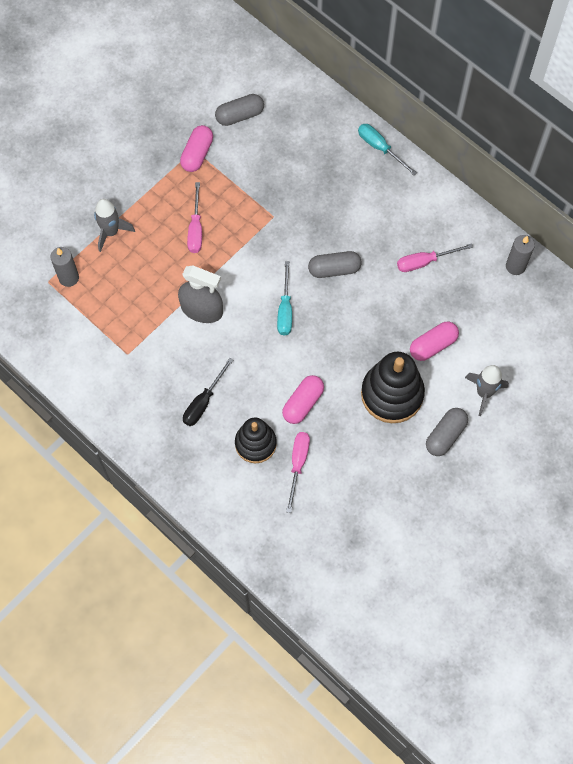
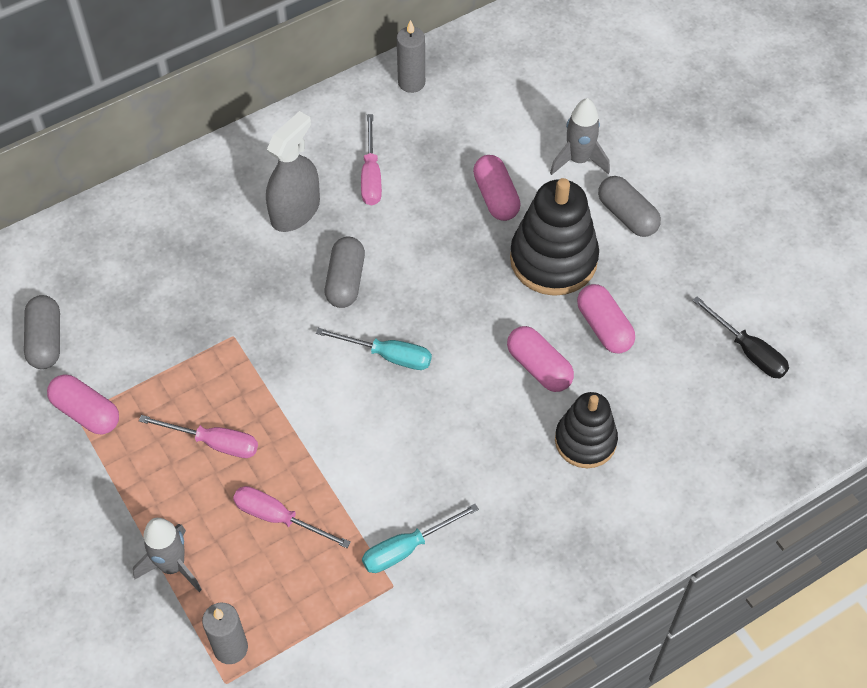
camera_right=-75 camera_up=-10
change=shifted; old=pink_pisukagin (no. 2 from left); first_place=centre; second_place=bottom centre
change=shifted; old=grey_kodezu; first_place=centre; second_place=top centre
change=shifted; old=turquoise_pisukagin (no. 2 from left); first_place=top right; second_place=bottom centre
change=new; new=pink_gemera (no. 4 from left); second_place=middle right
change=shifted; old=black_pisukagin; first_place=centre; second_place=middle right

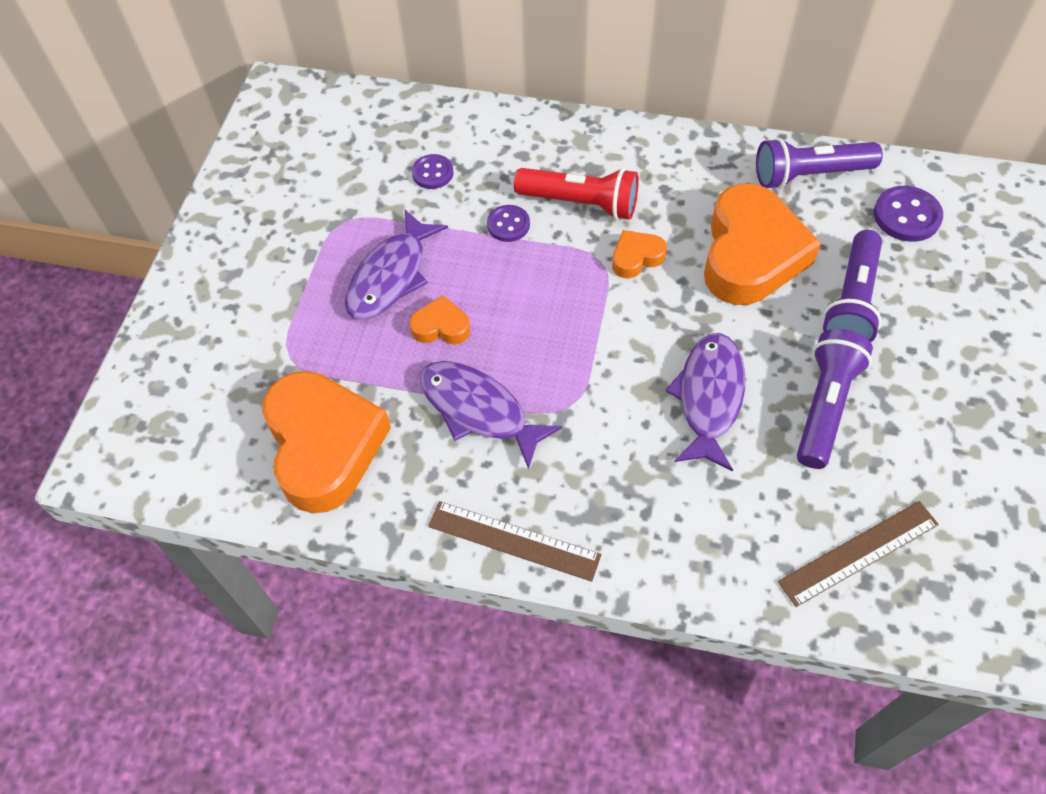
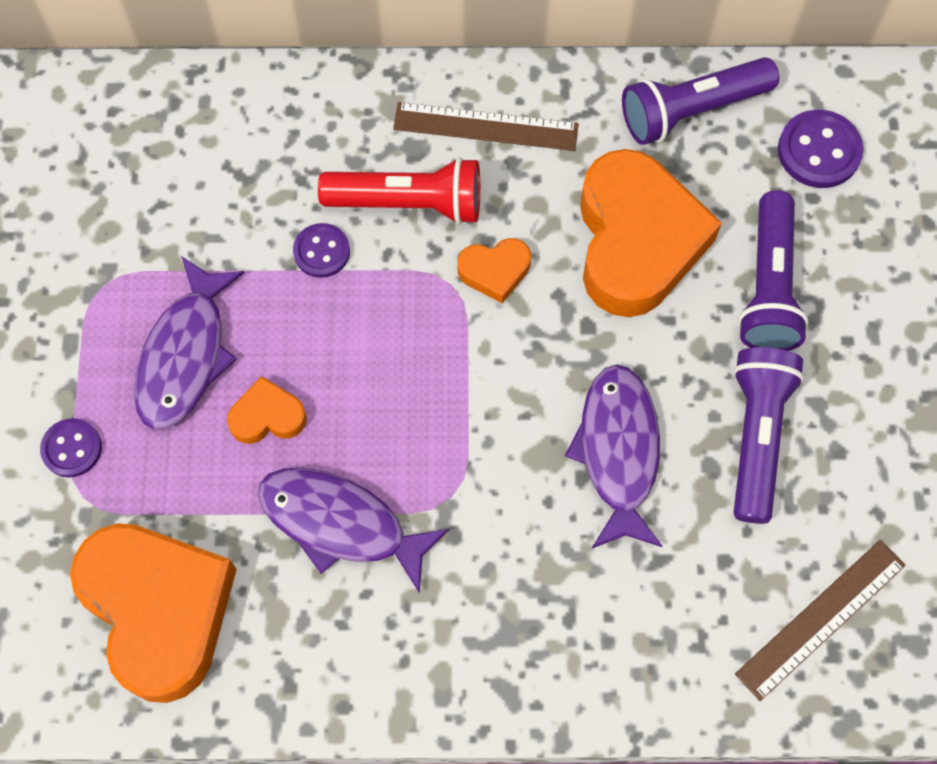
camera_right=-15 camera_up=10
change=shifted; old=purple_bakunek (no. 1 from left); first_place=top centre; second_place=middle left
change=shifted; old=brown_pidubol (no. 1 from left); first_place=bottom centre; second_place=top centre
change=rotated; old=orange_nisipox (no. 3 from left); first_place=top centre; second_place=centre; degrees=-150

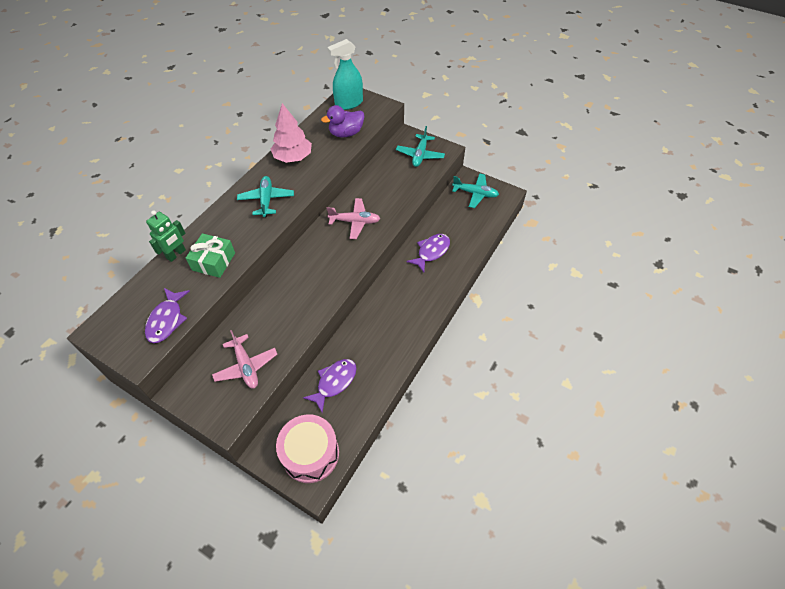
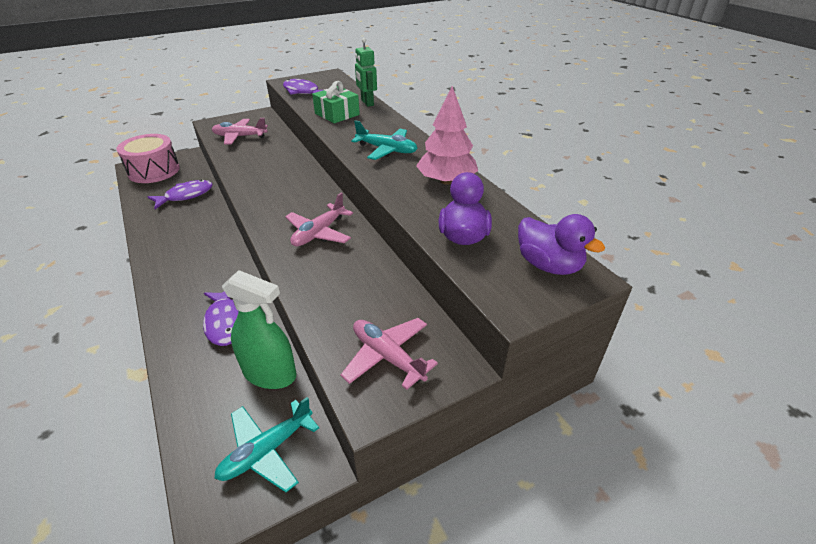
camera_right=120 camera_up=-15
change=rotated; old=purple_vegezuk (no. 2 from left in the first image); first_place=centre; second_place=middle left; degrees=-105
change=new; new=green_kodezu; second_place=middle left
change=repainted; old=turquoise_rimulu (no. 2 from left); new=pink_rimulu (no. 3 from left); first_place=top centre; second_place=centre
change=swapped; old=turquoise_kodezu; new=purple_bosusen (no. 2 from left); first_place=top centre; second_place=middle right

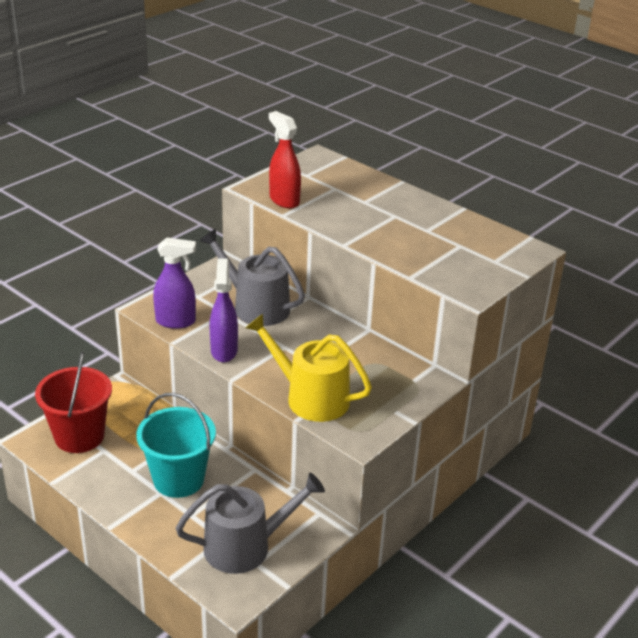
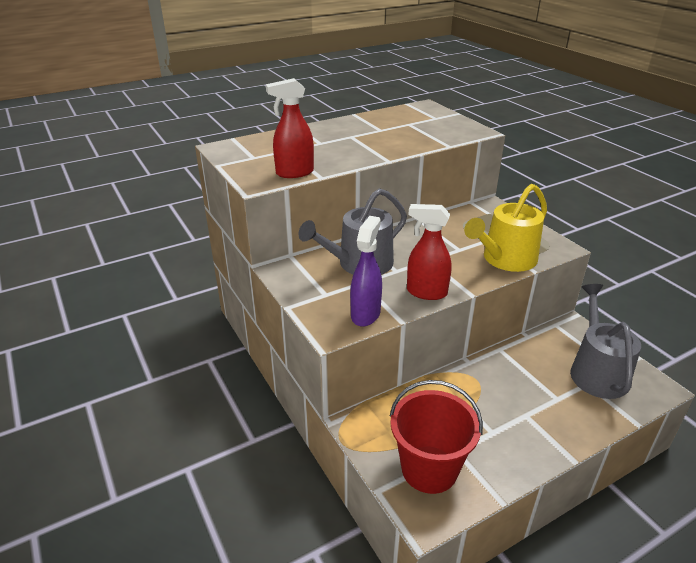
camera_right=-70 camera_up=0
change=repainted; old=purple_kodezu (no. 2 from left); new=red_kodezu (no. 2 from left); first_place=centre; second_place=centre
change=gone; old=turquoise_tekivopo; first_place=bottom left

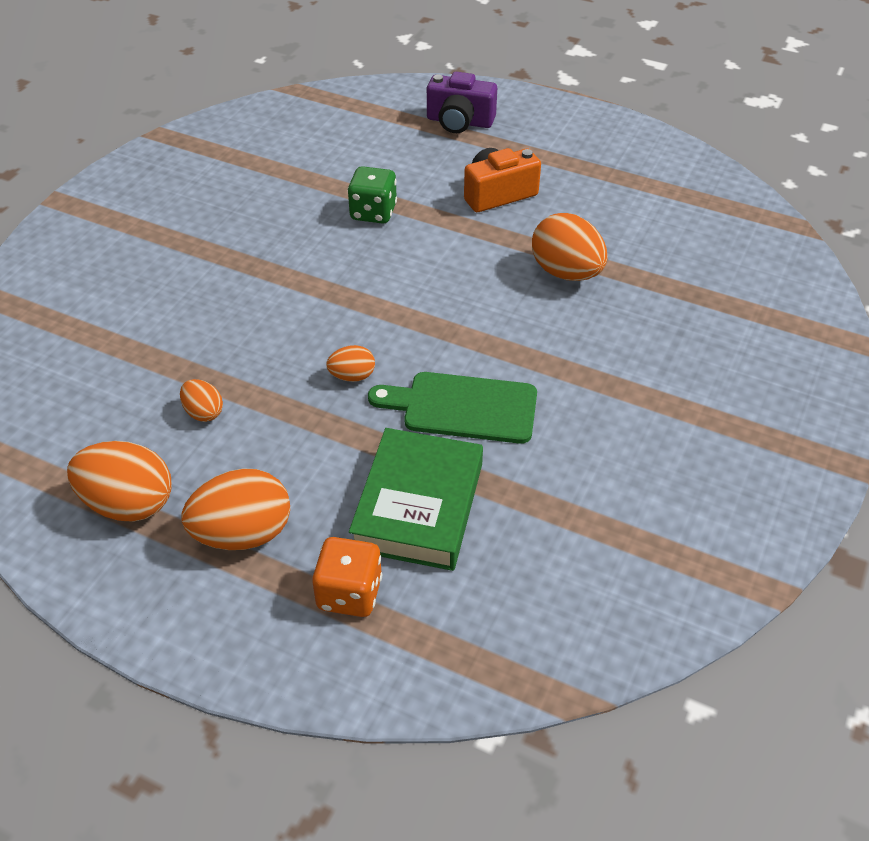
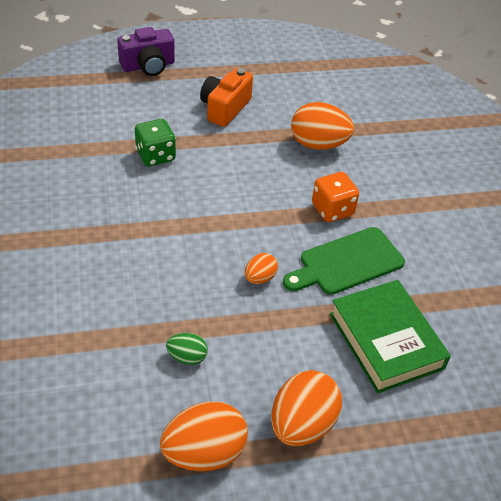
camera_right=-40 camera_up=0
change=repainted; old=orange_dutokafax (no. 2 from left); new=green_dutokafax; first_place=middle left; second_place=bottom centre
change=shifted; old=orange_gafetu; first_place=bottom centre; second_place=middle right

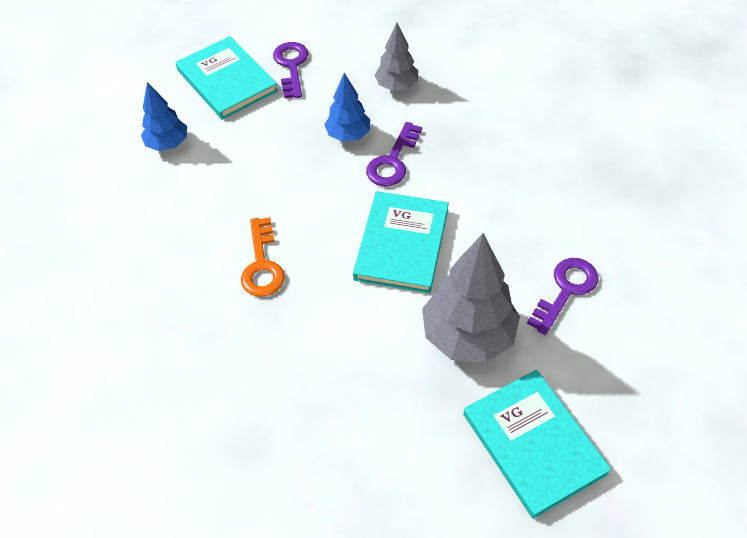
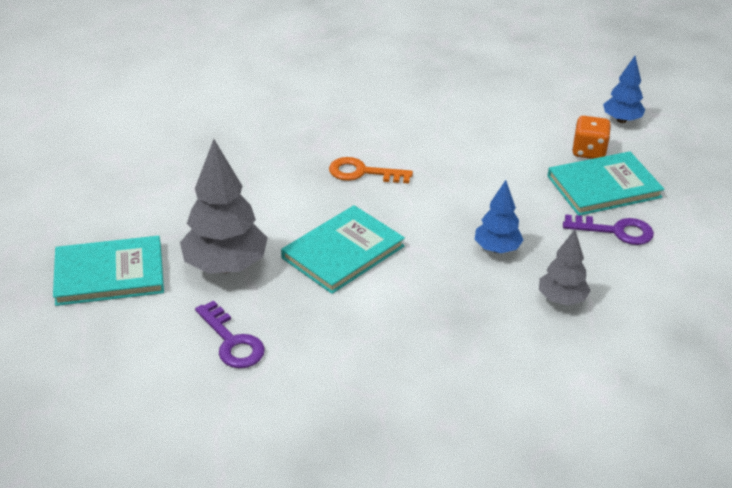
camera_right=105 camera_up=-15
change=rotated; old=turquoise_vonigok (no. 2 from left); first_place=centre; second_place=centre; degrees=-75
change=new; new=orange_gafetu; second_place=top right
change=shifted; old=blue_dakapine (no. 1 from left in the first image); new=blue_dakapine (no. 2 from left); first_place=top left; second_place=top right
change=gone; old=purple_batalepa (no. 2 from left); first_place=top centre

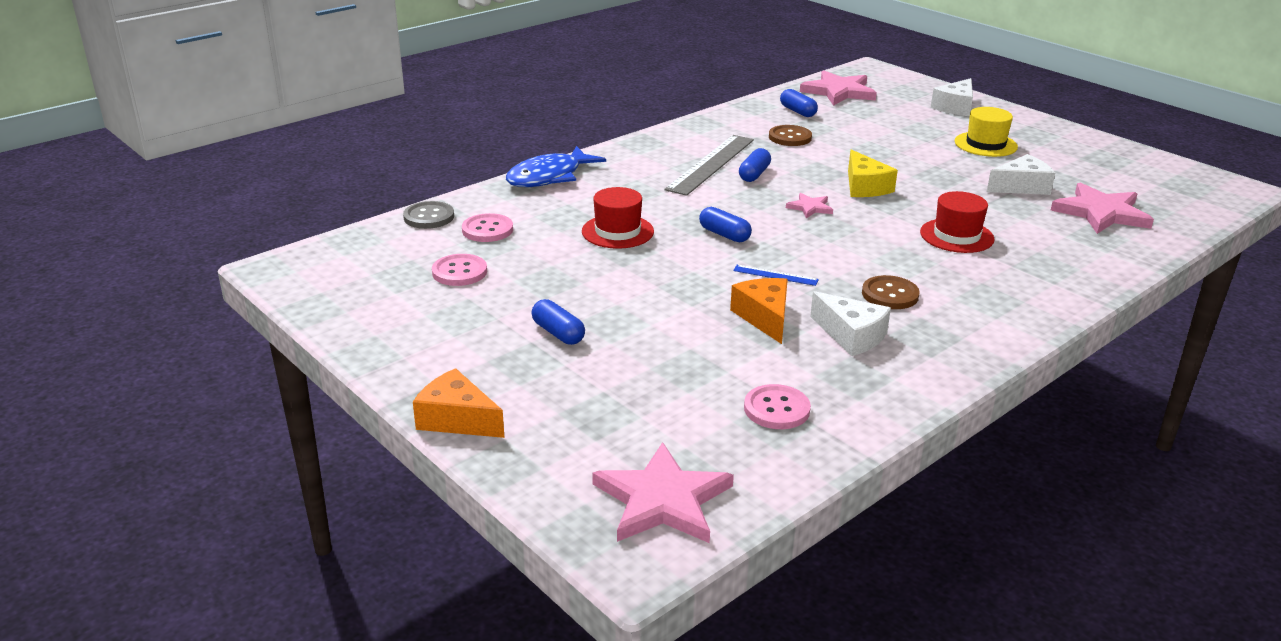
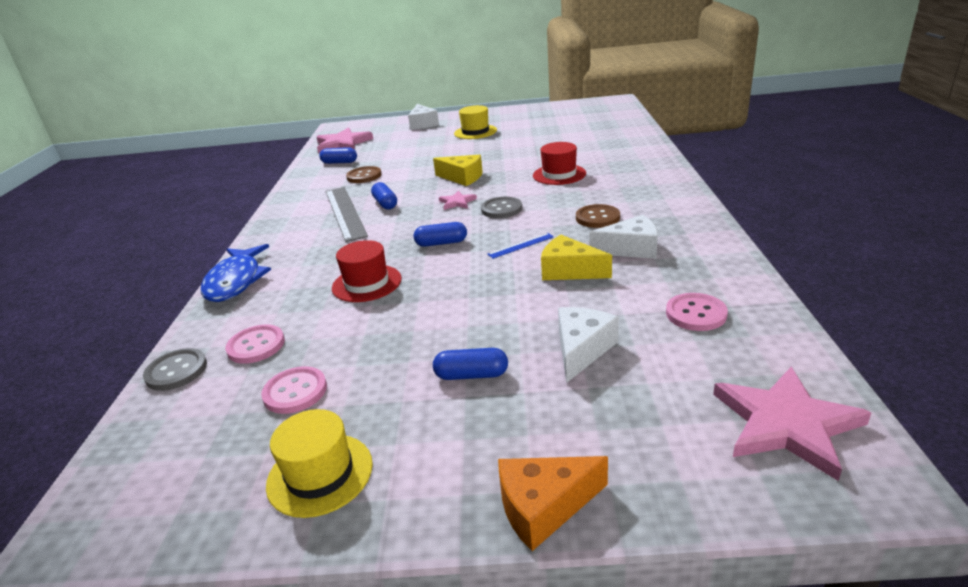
camera_right=-45 camera_up=0
change=new; new=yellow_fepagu (no. 1 from left); second_place=bottom left
change=new; new=grey_bakunek (no. 2 from left); second_place=centre
change=repainted; old=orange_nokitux (no. 2 from left); new=yellow_nokitux (no. 2 from left); first_place=centre; second_place=centre
change=shifted; old=white_nokitux (no. 3 from left in the first image); new=white_nokitux (no. 2 from left); first_place=top right; second_place=centre
change=gone; old=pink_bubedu (no. 4 from left); first_place=top right

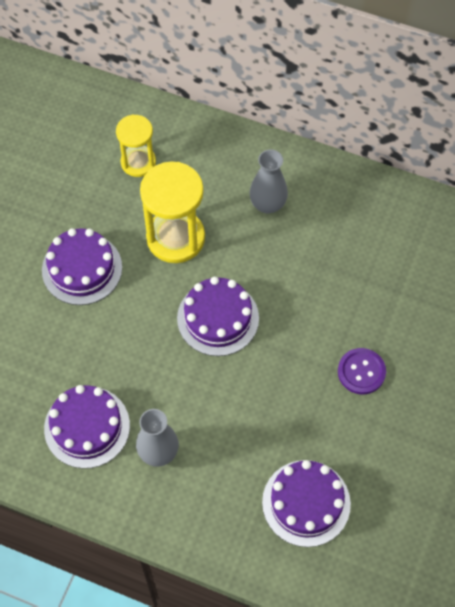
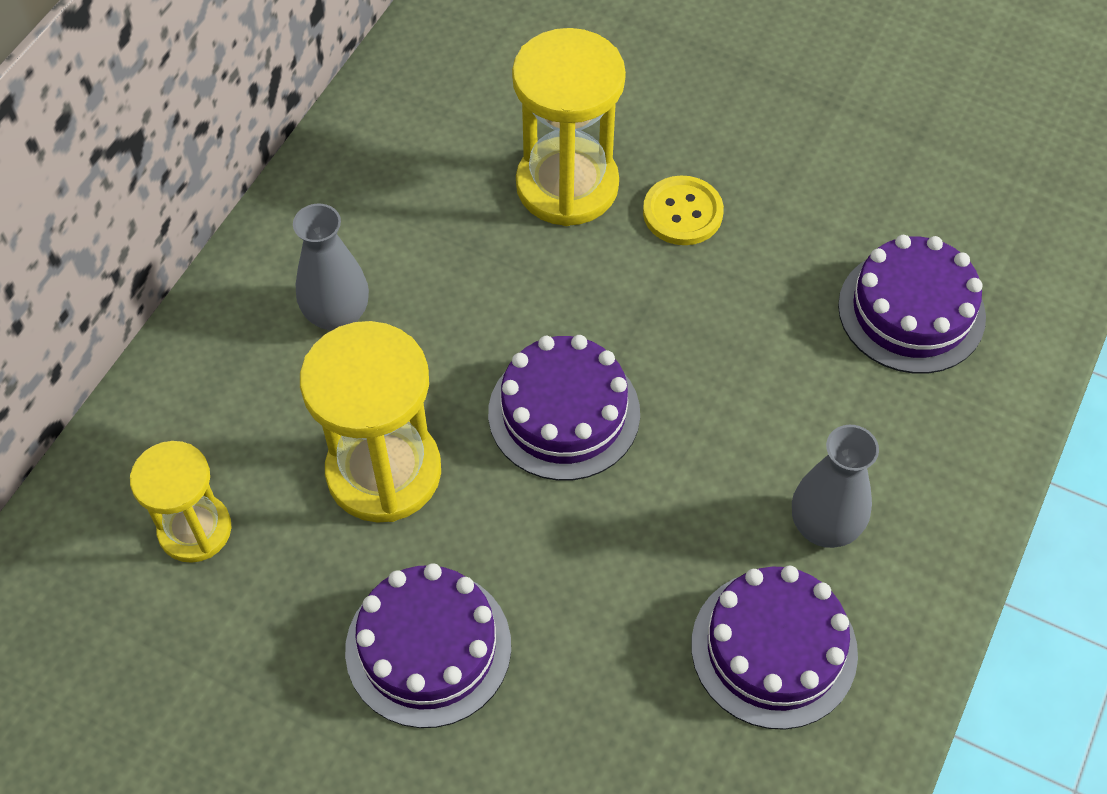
camera_right=-85 camera_up=-5
change=new; new=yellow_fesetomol (no. 3 from left); second_place=top centre
change=repainted; old=purple_bakunek; new=yellow_bakunek; first_place=middle right; second_place=top centre

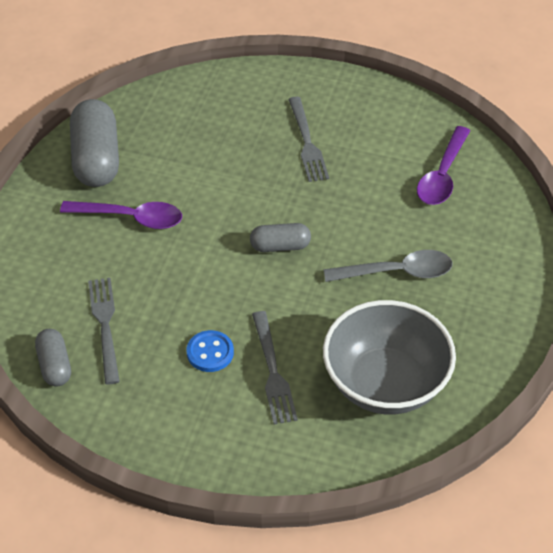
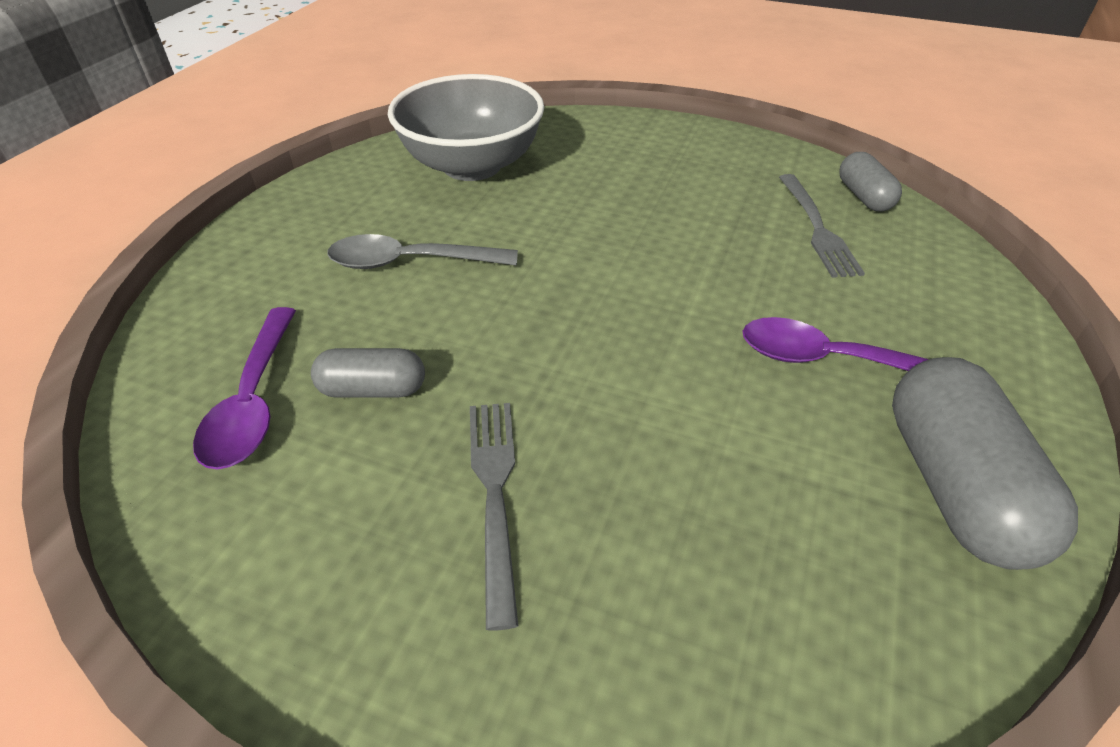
camera_right=-175 camera_up=-5
change=rotated; old=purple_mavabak (no. 2 from left in the first image); first_place=top right; second_place=middle left; degrees=150
change=shifted; old=grey_gemera (no. 3 from left in the first image); new=grey_gemera (no. 1 from left); first_place=centre; second_place=middle left
change=gone; old=blue_bakunek; first_place=centre
change=gone; old=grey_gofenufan (no. 2 from left); first_place=centre

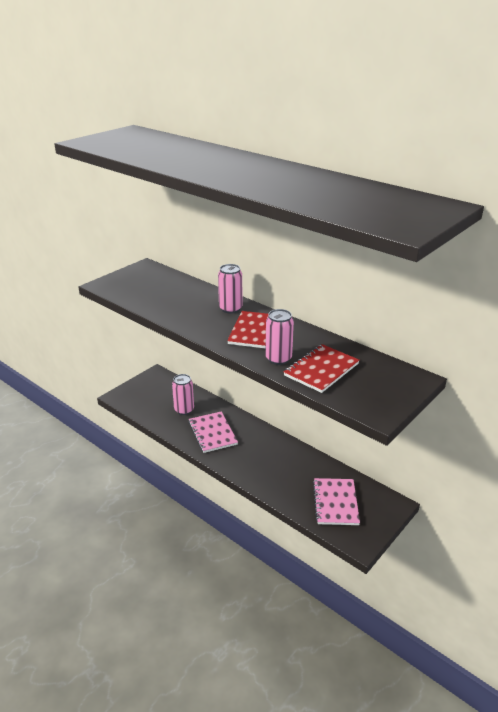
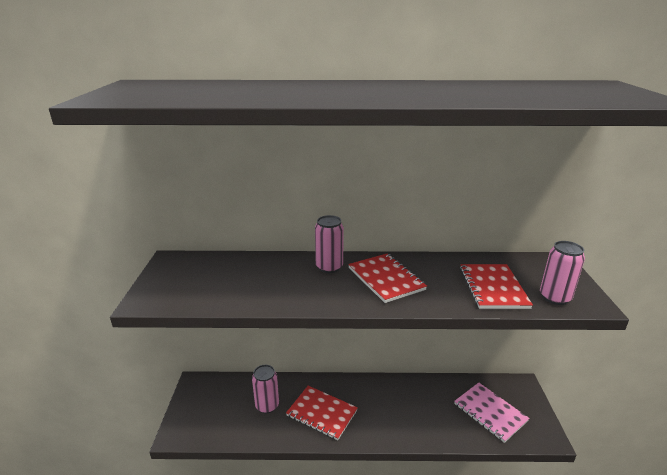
camera_right=-40 camera_up=-5
change=repainted; old=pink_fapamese (no. 1 from left); new=red_fapamese (no. 1 from left); first_place=centre; second_place=bottom centre
change=shifted; old=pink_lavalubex (no. 3 from left); first_place=centre; second_place=middle right

